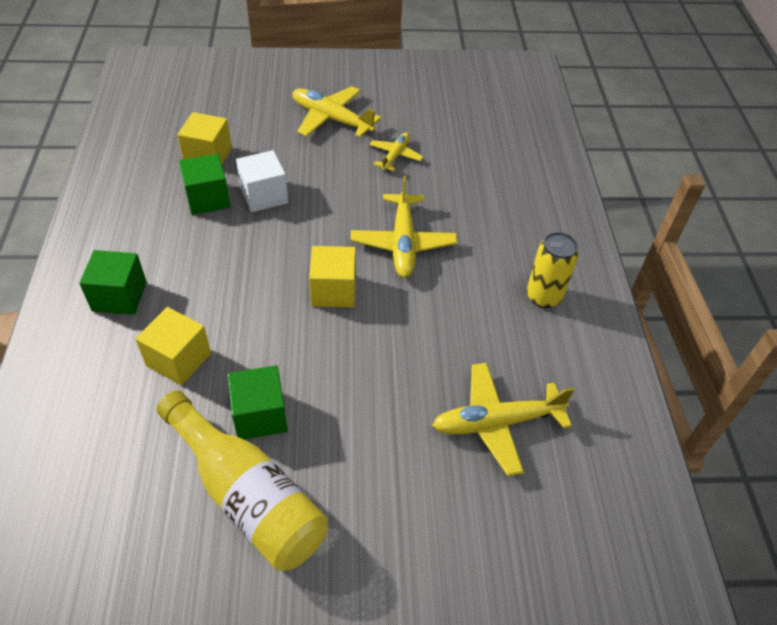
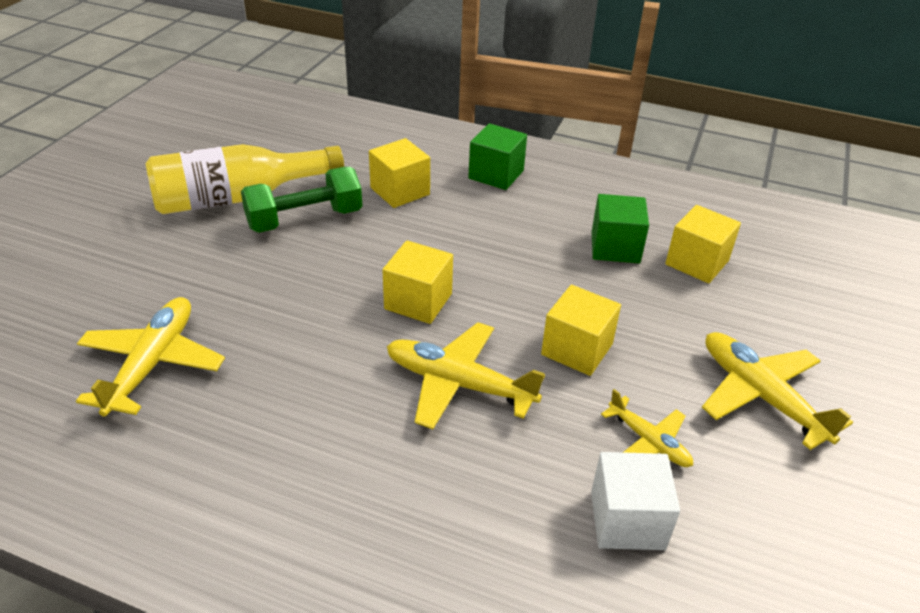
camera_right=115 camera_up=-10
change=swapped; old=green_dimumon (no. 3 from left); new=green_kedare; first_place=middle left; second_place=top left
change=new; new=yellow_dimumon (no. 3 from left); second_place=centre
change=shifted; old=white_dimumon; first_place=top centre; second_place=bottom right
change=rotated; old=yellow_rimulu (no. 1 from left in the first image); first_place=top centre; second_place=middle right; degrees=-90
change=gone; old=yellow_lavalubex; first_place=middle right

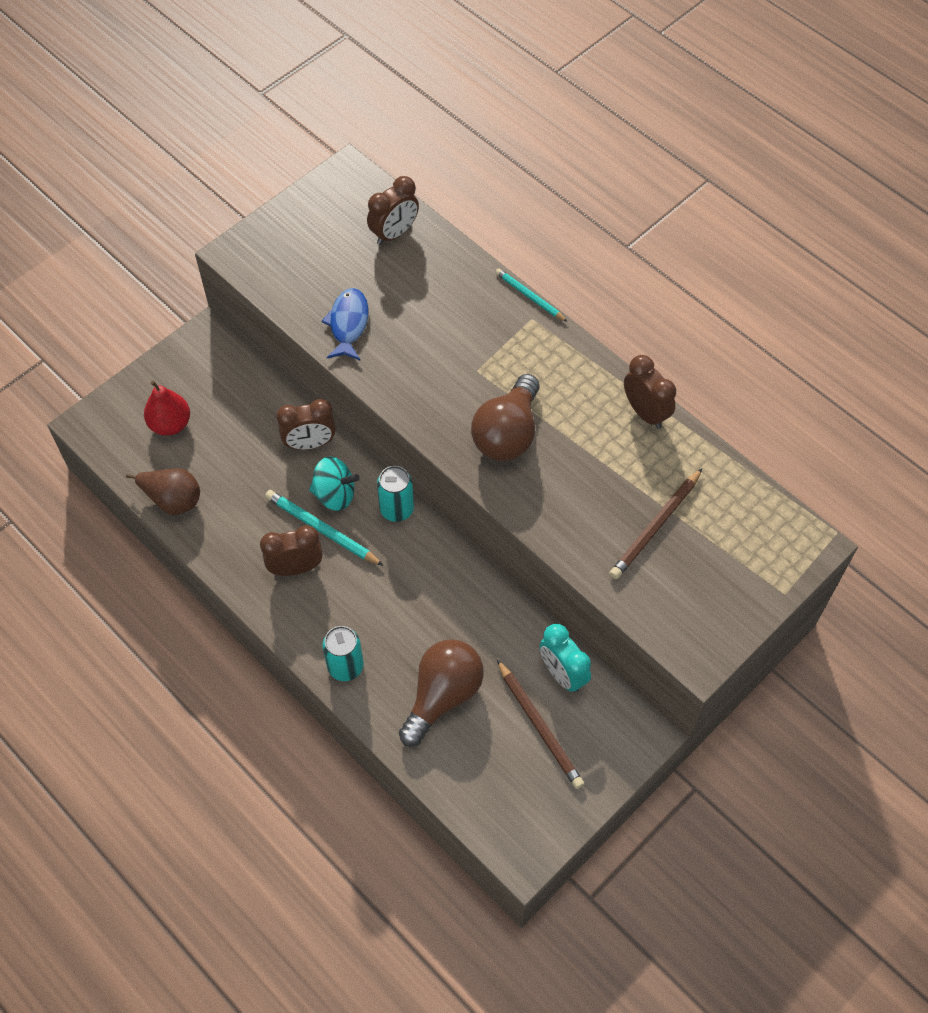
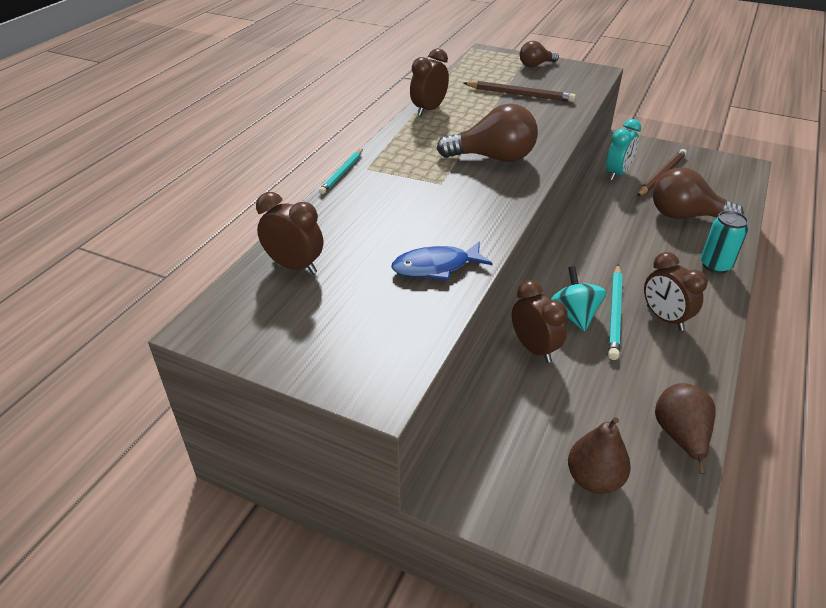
camera_right=-110 camera_up=-20
change=new; new=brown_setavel (no. 2 from left); second_place=top centre
change=repainted; old=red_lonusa; new=brown_lonusa (no. 1 from left); first_place=middle left; second_place=bottom right
change=gone; old=turquoise_lavalubex (no. 2 from left); first_place=centre

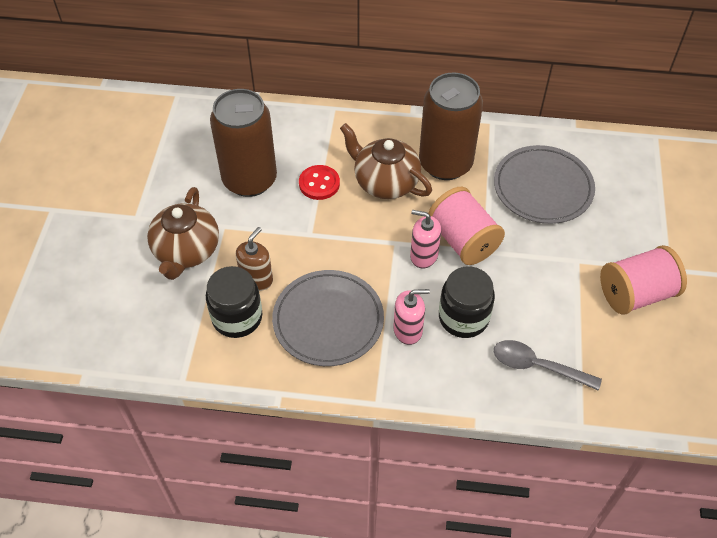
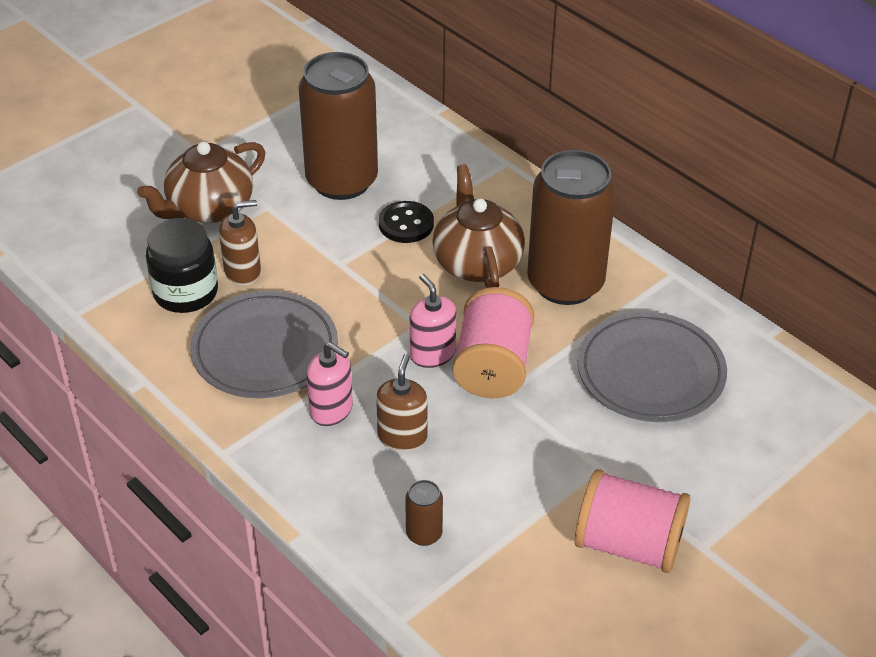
camera_right=40 camera_up=-10
change=swapped; old=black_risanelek (no. 2 from left); new=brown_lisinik (no. 2 from left); first_place=centre; second_place=centre
change=repainted; old=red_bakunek; new=black_bakunek; first_place=centre; second_place=centre
change=swapped; old=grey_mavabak; new=brown_lavalubex (no. 2 from left); first_place=bottom right; second_place=bottom centre

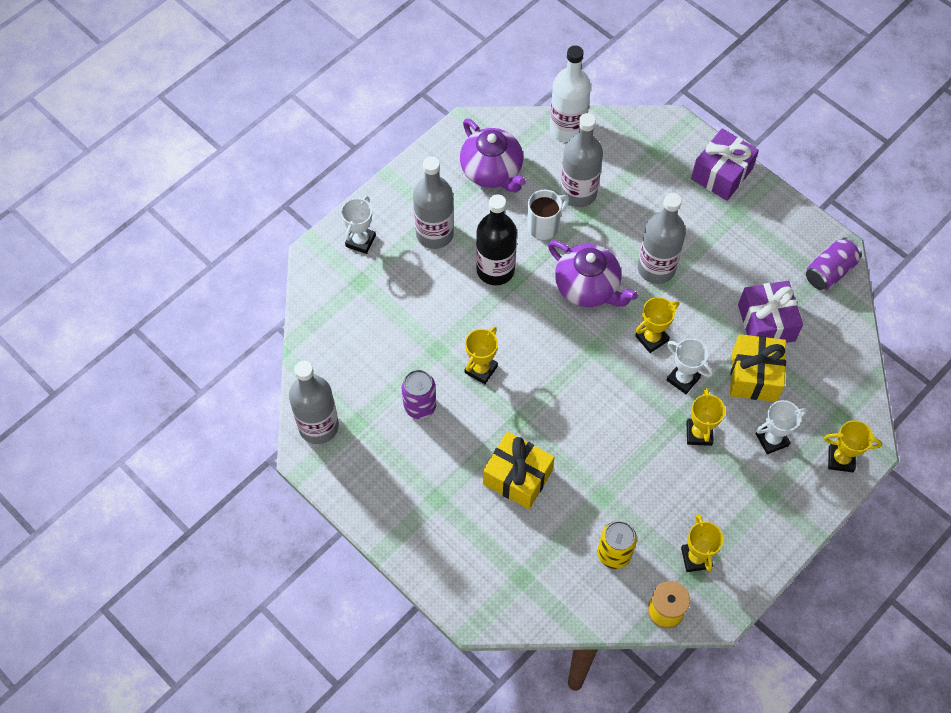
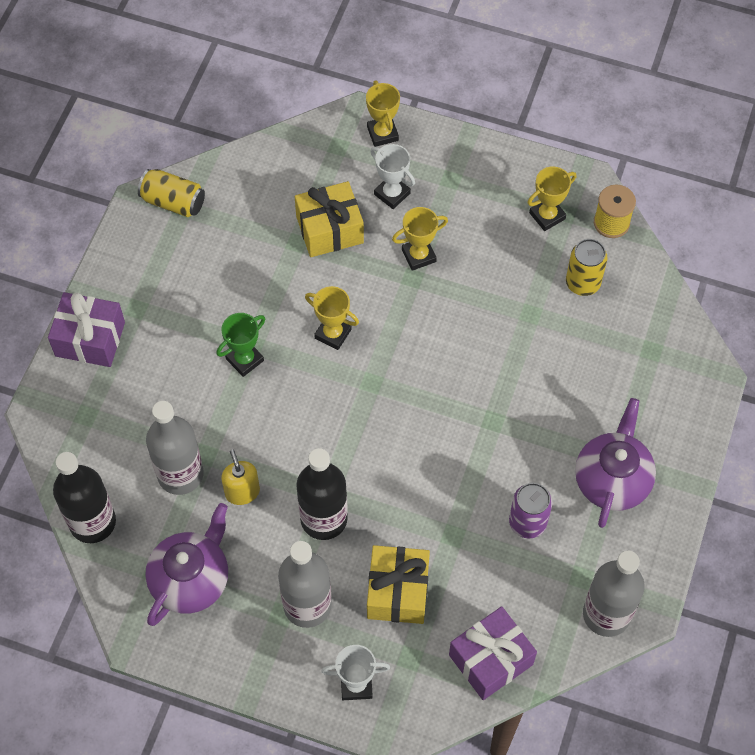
camera_right=-115 camera_up=0
change=repainted; old=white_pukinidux; new=black_pukinidux (no. 1 from left); first_place=top centre; second_place=middle left
change=repainted; old=purple_lavalubex (no. 2 from left); new=yellow_lavalubex (no. 1 from left); first_place=middle right; second_place=top left
change=swapped; old=grey_pukinidux (no. 4 from left); new=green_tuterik; first_place=middle right; second_place=middle left
change=swapped; old=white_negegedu; new=yellow_lisinik; first_place=top centre; second_place=middle left
change=shifted; old=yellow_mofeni (no. 1 from left in the first image); new=yellow_mofeni (no. 2 from left); first_place=centre; second_place=bottom centre
change=shifted; old=purple_mofeni (no. 2 from left); first_place=middle right; second_place=bottom centre
change=shifted; old=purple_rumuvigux (no. 2 from left); first_place=centre; second_place=middle right
change=gone; old=yellow_tuterik (no. 1 from left); first_place=centre
change=gone; old=white_tuterik (no. 2 from left); first_place=middle right

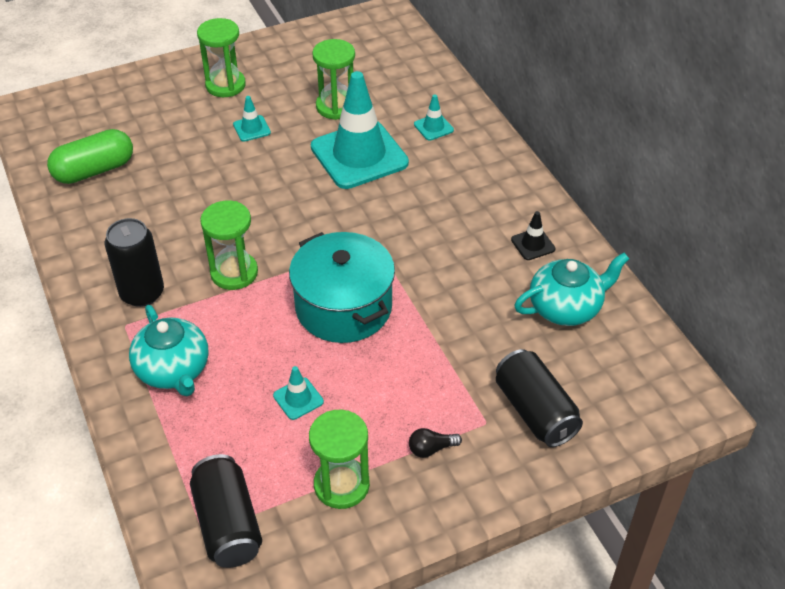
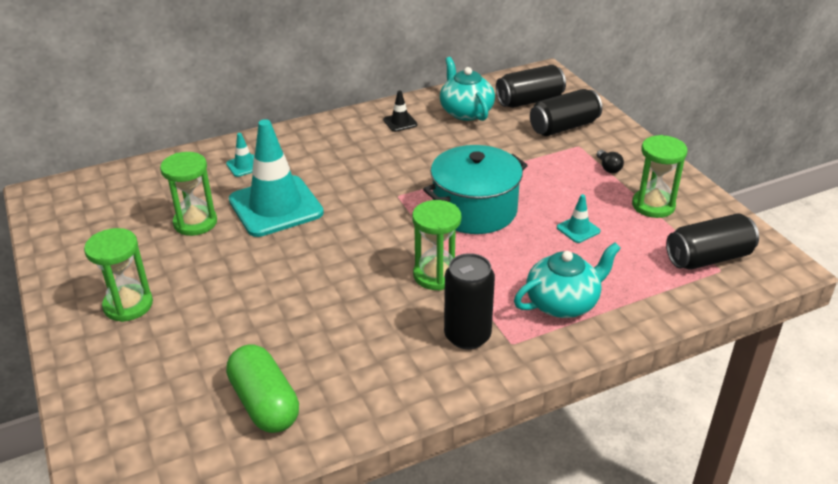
camera_right=-90 camera_up=-10
change=new; new=black_lavalubex (no. 2 from left); second_place=top centre
change=gone; old=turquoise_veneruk (no. 1 from left); first_place=top left

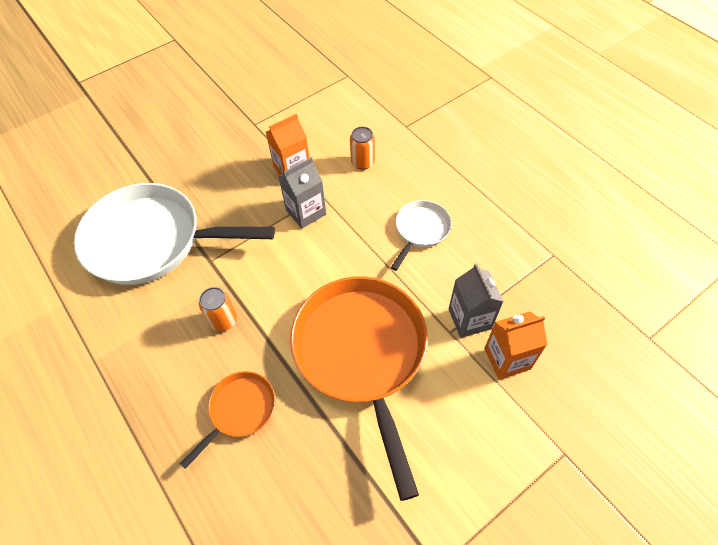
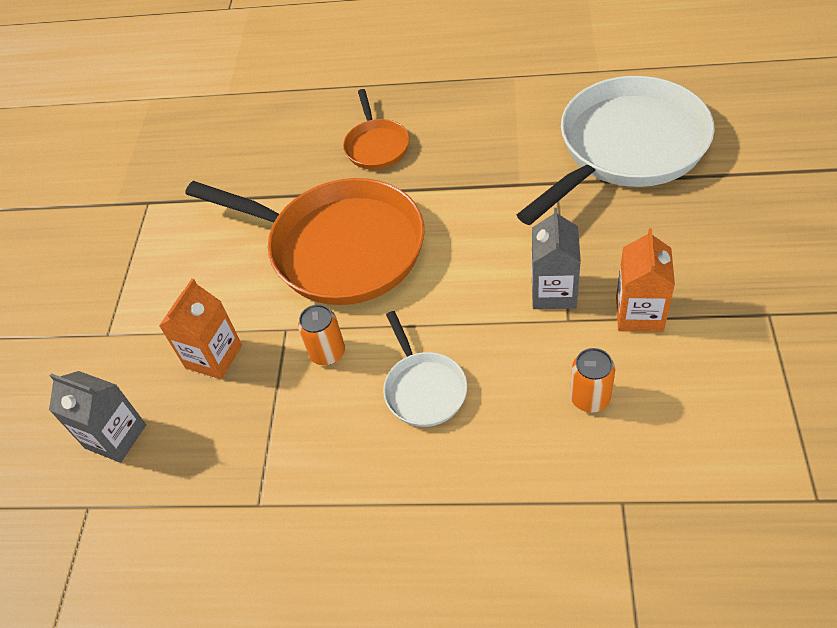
camera_right=135 camera_up=-5
change=shifted; old=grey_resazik (no. 2 from left in the first image); new=grey_resazik (no. 1 from left); first_place=centre; second_place=middle left
change=shifted; old=orange_lavalubex (no. 1 from left); first_place=middle left; second_place=centre

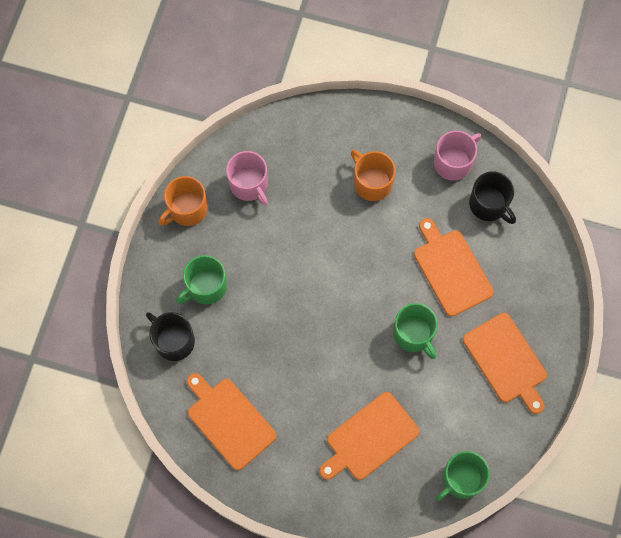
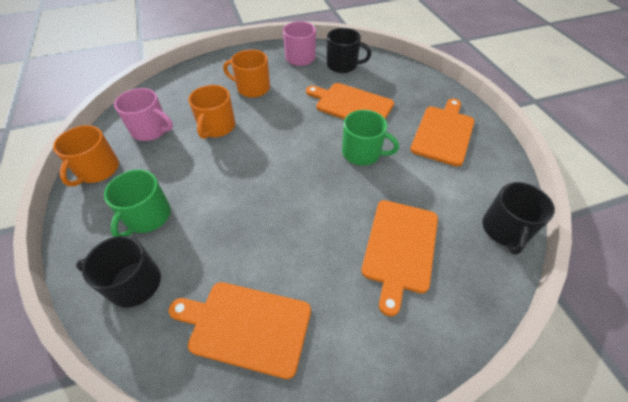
camera_right=-35 camera_up=-20
change=new; new=orange_negegedu (no. 2 from left); second_place=top centre
change=rotated; old=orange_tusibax (no. 4 from left); first_place=bottom right; second_place=top right; degrees=-90
change=repainted; old=green_negegedu (no. 3 from left); new=black_negegedu (no. 3 from left); first_place=bottom right; second_place=middle right

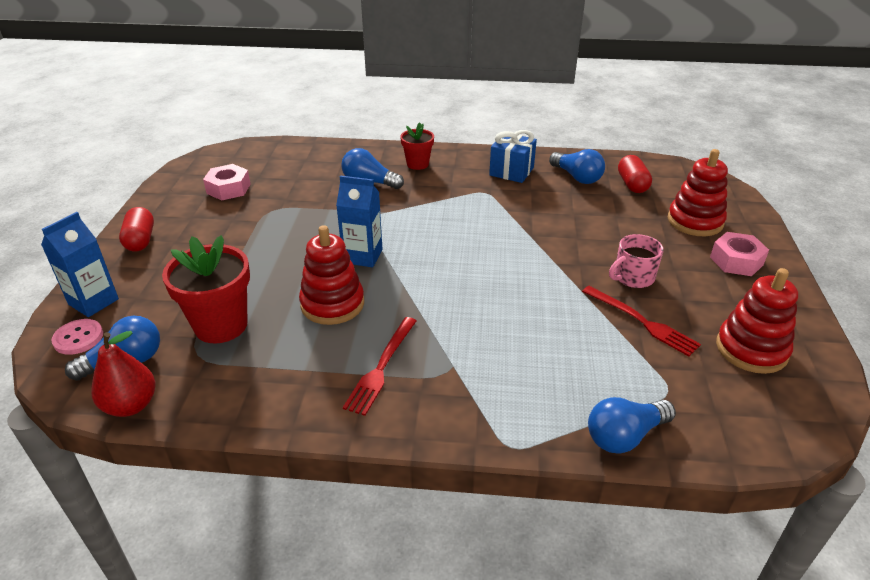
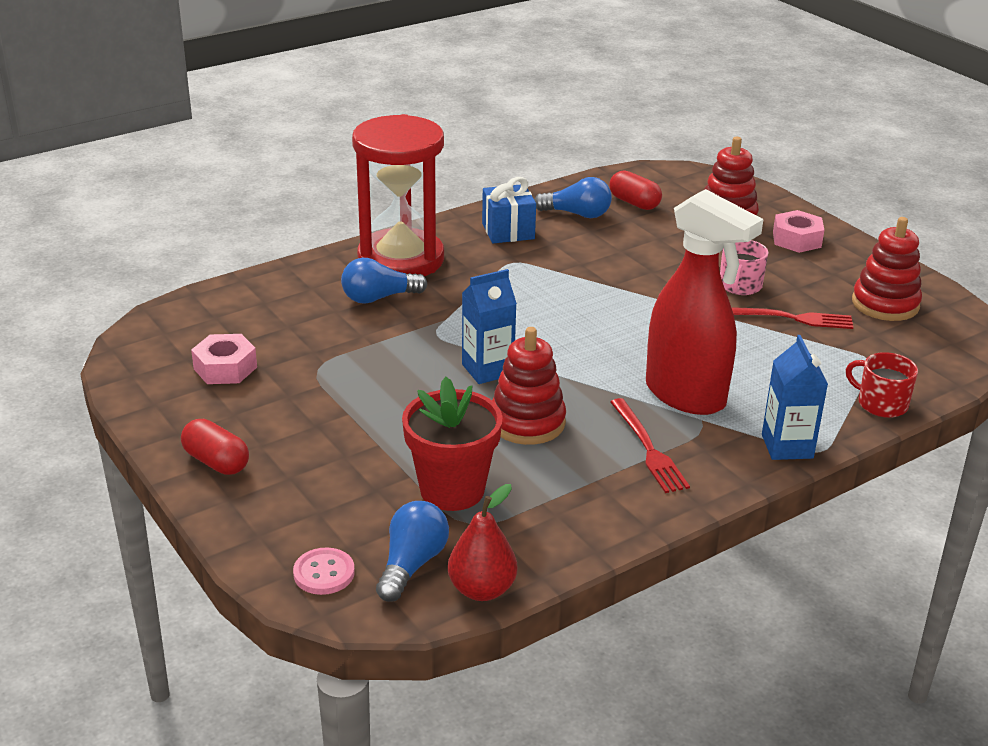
camera_right=-40 camera_up=-5
change=swapped; old=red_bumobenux (no. 2 from left); new=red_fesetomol; first_place=top centre; second_place=top centre
change=new; new=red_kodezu; second_place=middle right
change=shifted; old=blue_resazik (no. 1 from left in the first image); new=blue_resazik (no. 2 from left); first_place=middle left; second_place=middle right
change=swapped; old=blue_setavel (no. 4 from left); new=red_negegedu; first_place=bottom right; second_place=middle right

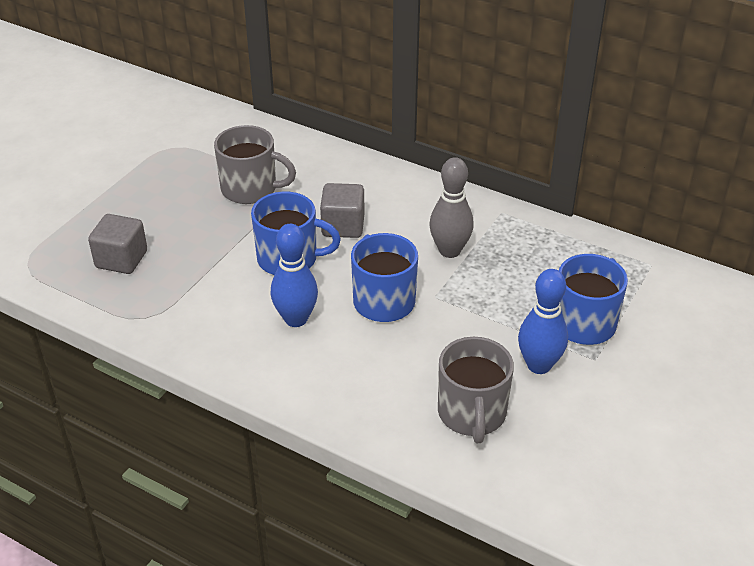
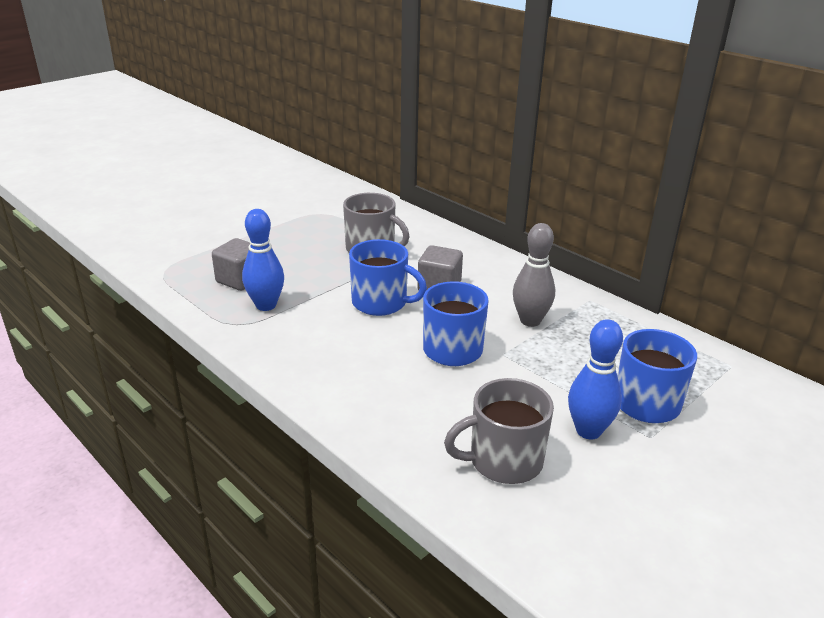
camera_right=15 camera_up=-10
change=shifted; old=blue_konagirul (no. 1 from left); first_place=centre; second_place=middle left
change=rotated; old=grey_negegedu (no. 2 from left); first_place=bottom centre; second_place=bottom centre; degrees=60

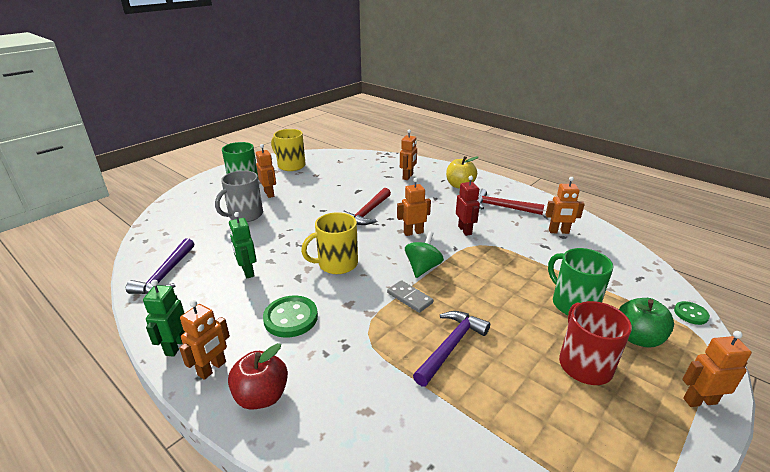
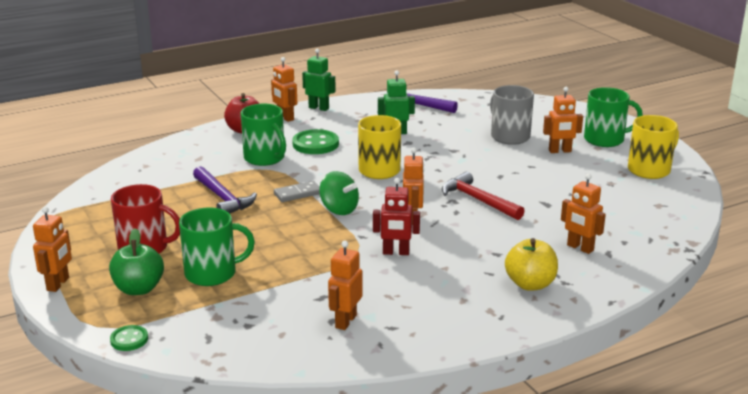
camera_right=110 camera_up=-5
change=new; new=green_negegedu (no. 2 from left); second_place=centre
change=gone; old=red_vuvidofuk (no. 2 from left); first_place=centre

